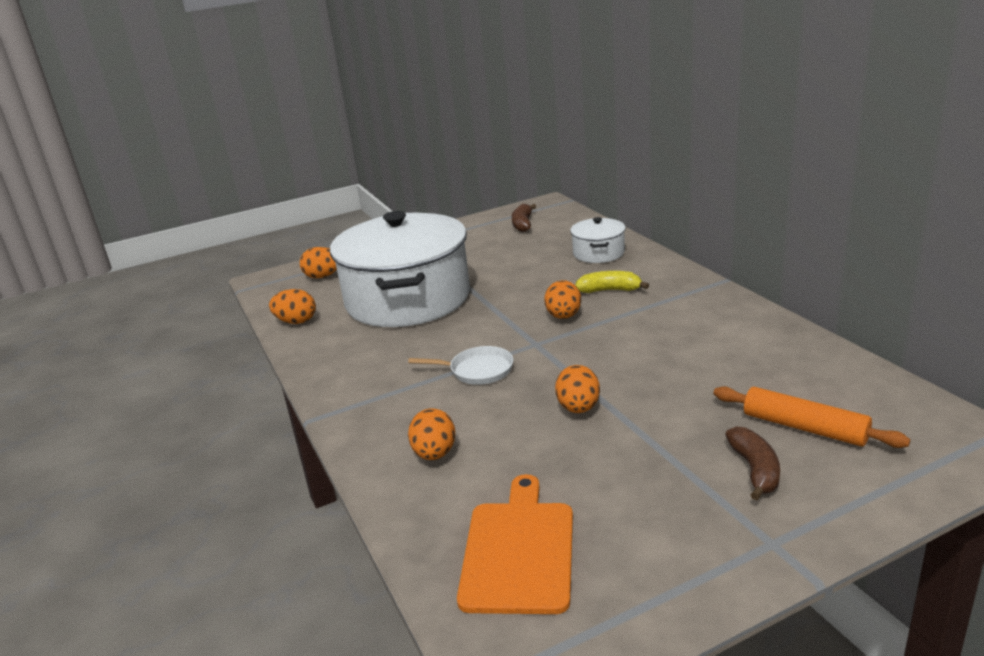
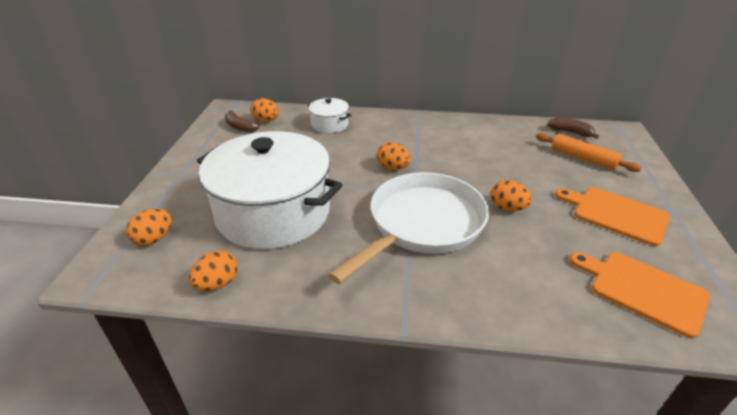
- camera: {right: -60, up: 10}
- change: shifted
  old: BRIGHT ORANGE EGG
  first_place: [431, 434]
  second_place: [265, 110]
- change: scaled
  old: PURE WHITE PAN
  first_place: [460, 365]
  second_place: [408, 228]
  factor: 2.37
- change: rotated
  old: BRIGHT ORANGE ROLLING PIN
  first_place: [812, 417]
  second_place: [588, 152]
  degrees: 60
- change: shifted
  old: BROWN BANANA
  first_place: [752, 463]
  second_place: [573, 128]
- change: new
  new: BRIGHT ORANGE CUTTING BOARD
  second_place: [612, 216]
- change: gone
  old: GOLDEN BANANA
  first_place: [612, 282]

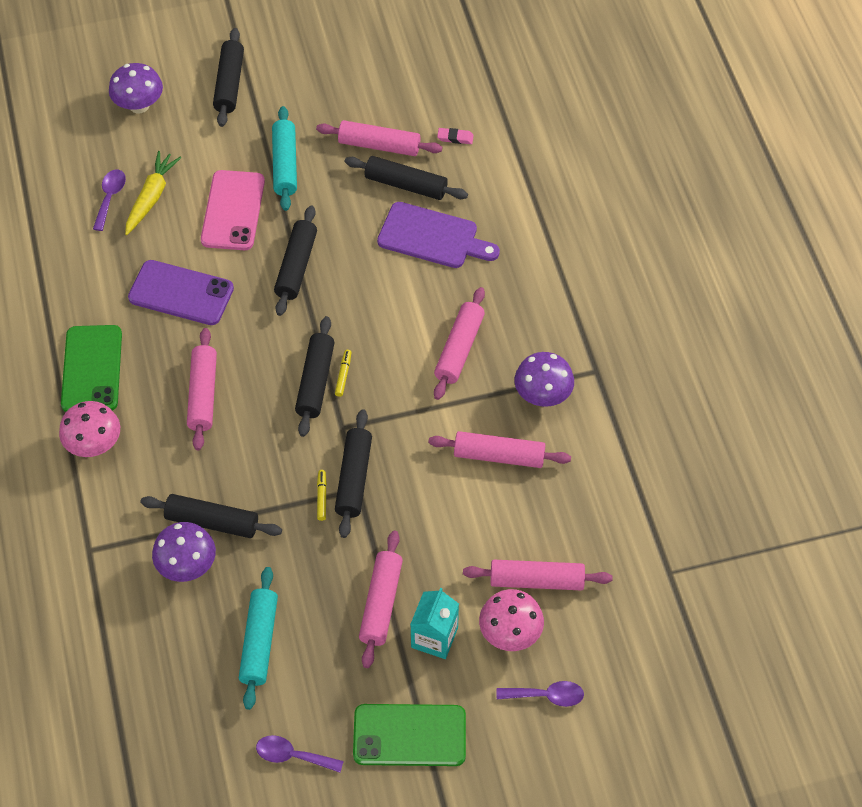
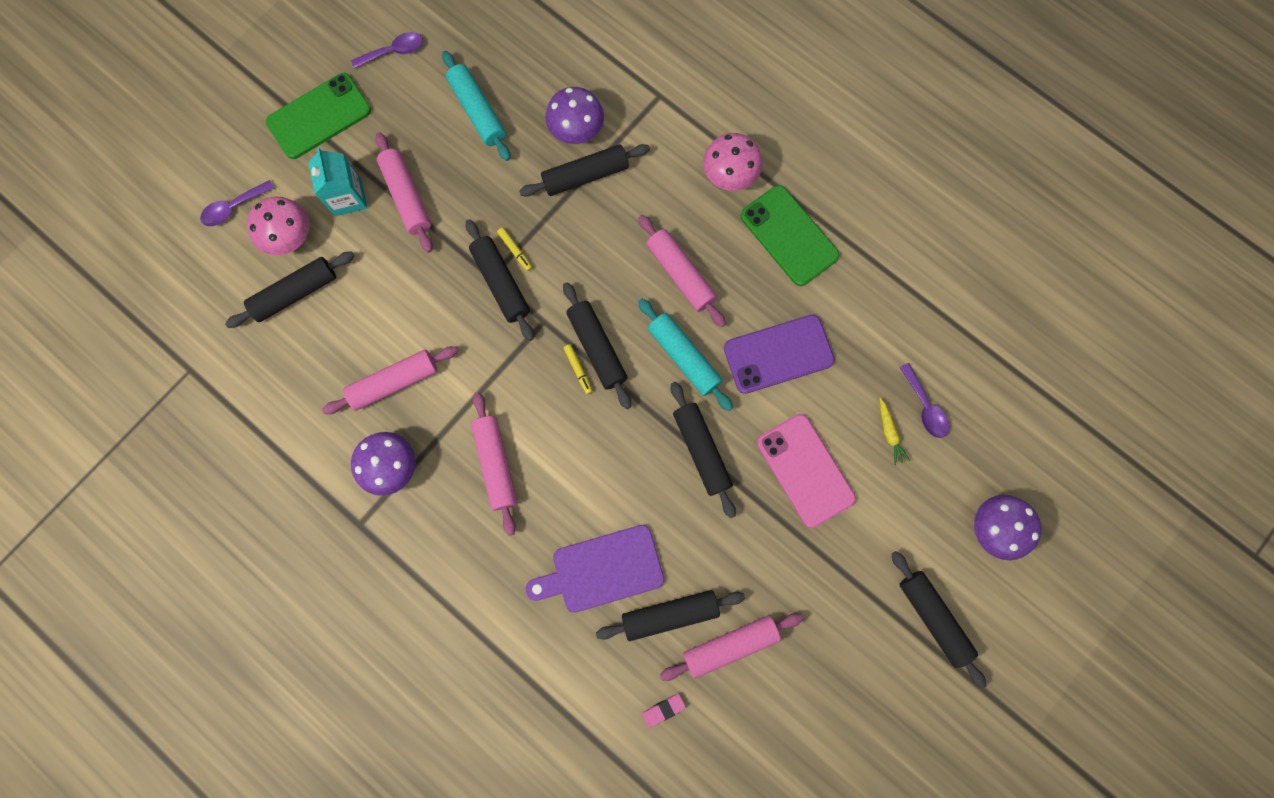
- camera: {right: 145, up: 20}
- change: repainted
  old: PINK ROLLING PIN
  new: JET-BLACK ROLLING PIN
  first_place: [538, 575]
  second_place: [289, 289]
- change: shifted
  old: TURQUOISE ROLLING PIN
  first_place: [284, 158]
  second_place: [685, 355]
- change: scaled
  old: GOLDEN ROOT VEGETABLE
  first_place: [153, 193]
  second_place: [894, 431]
  factor: 0.58

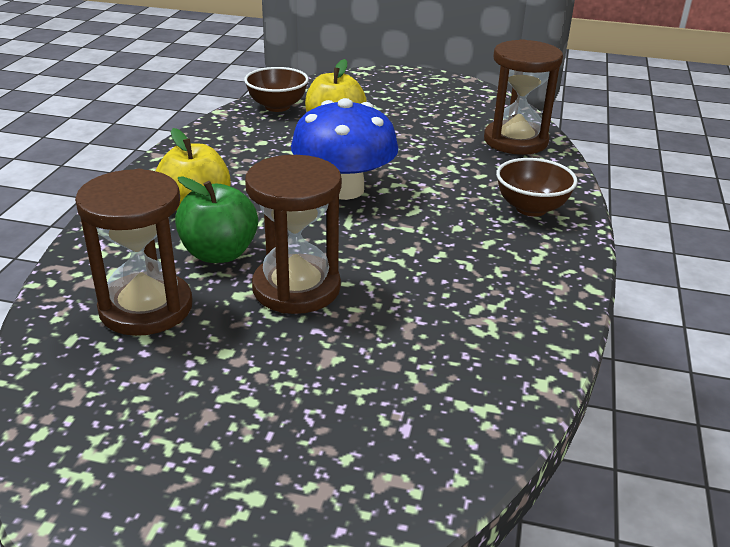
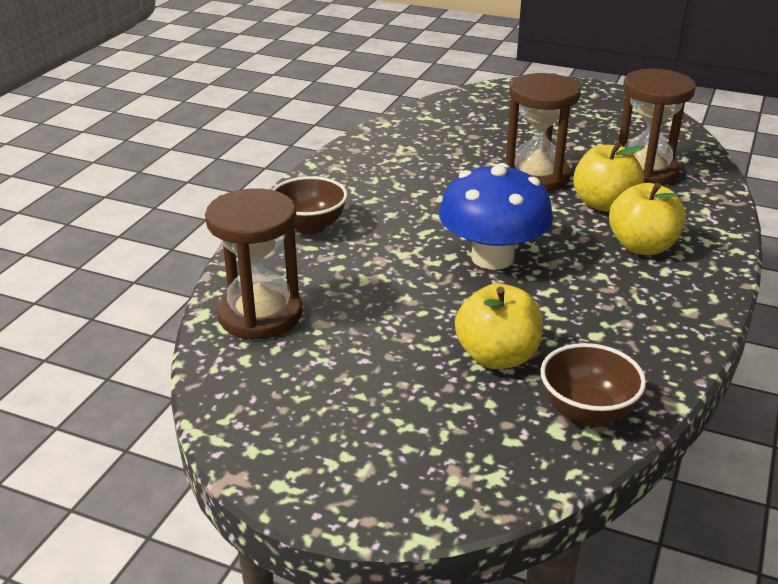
- camera: {right: -170, up: 0}
- change: repainted
  old: LEAF-GREEN TOY APPLE
  new: GOLDEN TOY APPLE
  first_place: [216, 219]
  second_place: [609, 177]

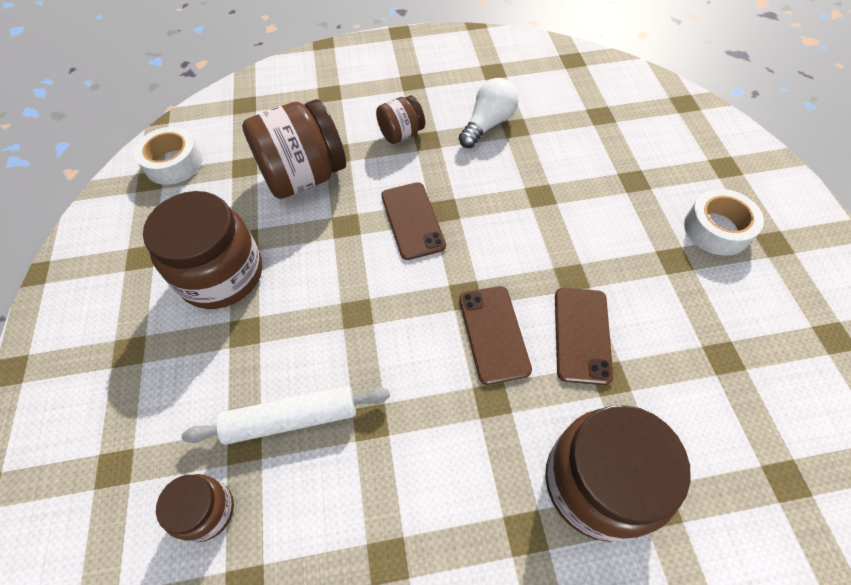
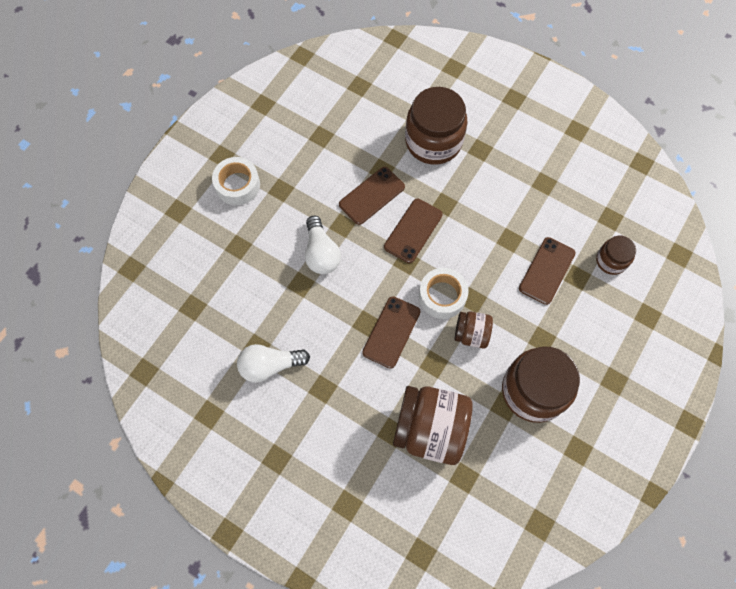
- camera: {right: -140, up: 10}
- change: new
  new: PURE WHITE BULB
  second_place: [323, 245]
- change: shifted
  old: PURE WHITE STICKY TAPE
  first_place: [168, 156]
  second_place: [443, 293]
- change: shifted
  old: BROWN JAR
  first_place: [400, 120]
  second_place: [474, 330]
- change: swapped
  old: PURE WHITE ROLLING PIN
  new: BROWN PHONE
  first_place: [286, 415]
  second_place: [547, 271]

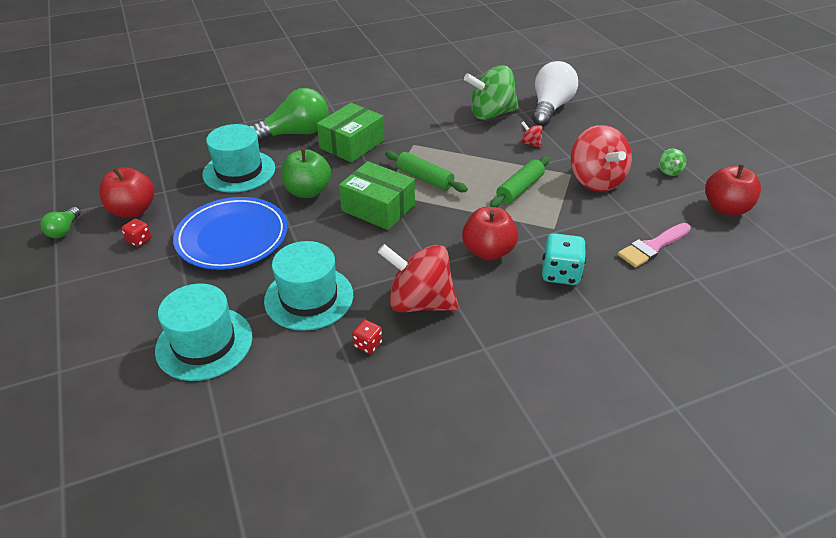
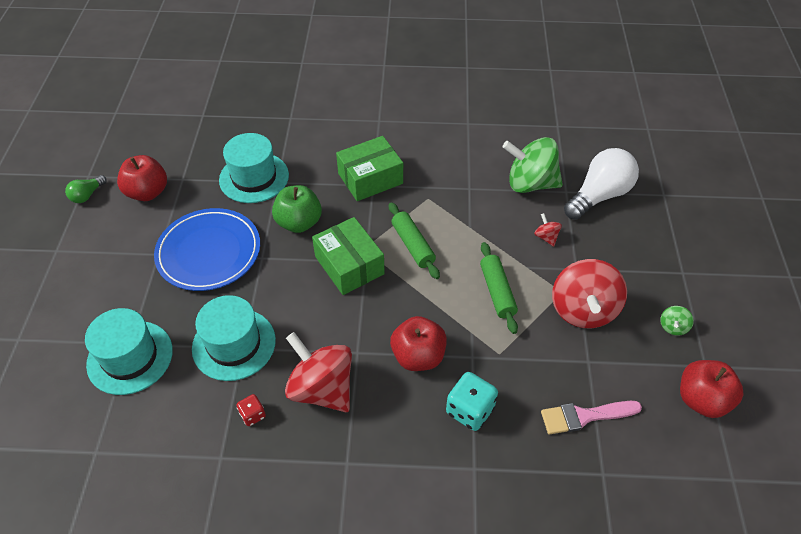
- camera: {right: 25, up: 10}
- change: rotated
  old: LEAF-GREEN ROLLING PIN
  first_place: [520, 181]
  second_place: [499, 288]
  degrees: -75
- change: gone
  old: SCARLET DIE
  first_place: [136, 233]
- change: gone
  old: LEAF-GREEN BULB
  first_place: [288, 115]

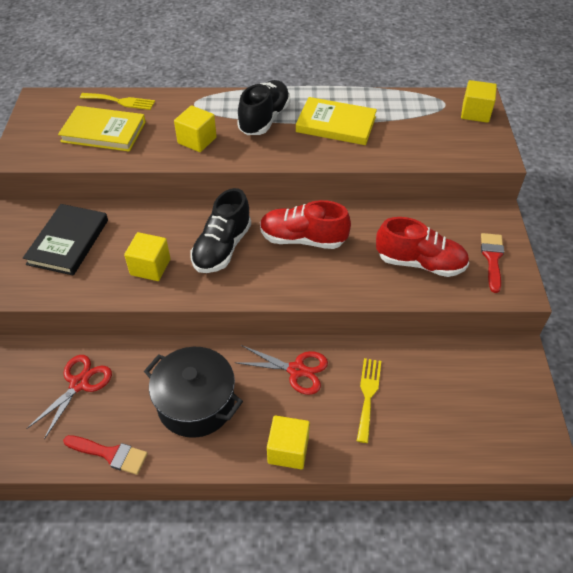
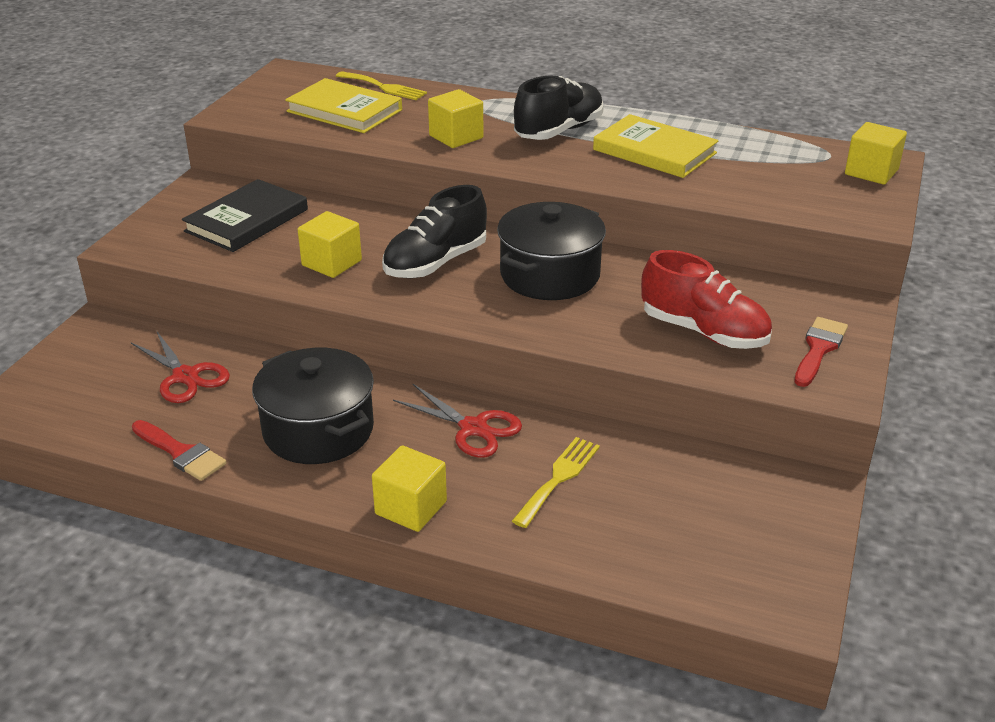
- camera: {right: 20, up: -15}
- change: rotated
  old: SCARLET SCISSORS
  first_place: [69, 397]
  second_place: [180, 366]
  degrees: 90
- change: swapped
  old: SCARLET SNEAKER
  new: JET-BLACK STOCKPOT
  first_place: [305, 224]
  second_place: [551, 251]

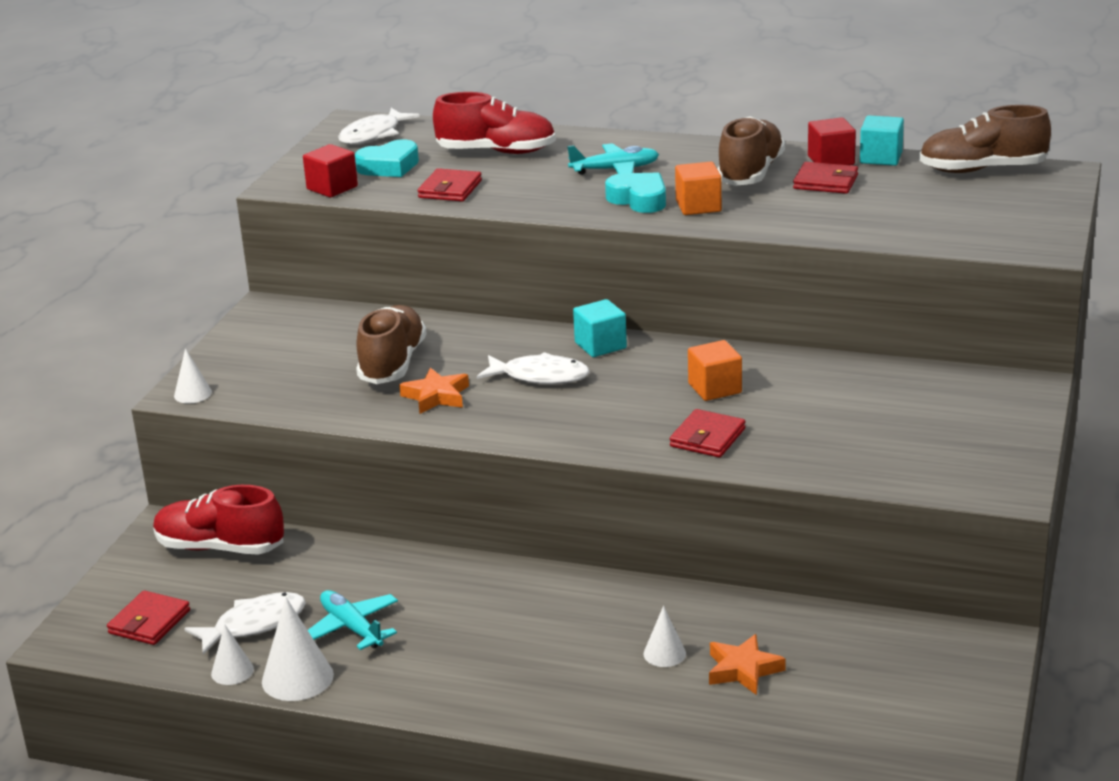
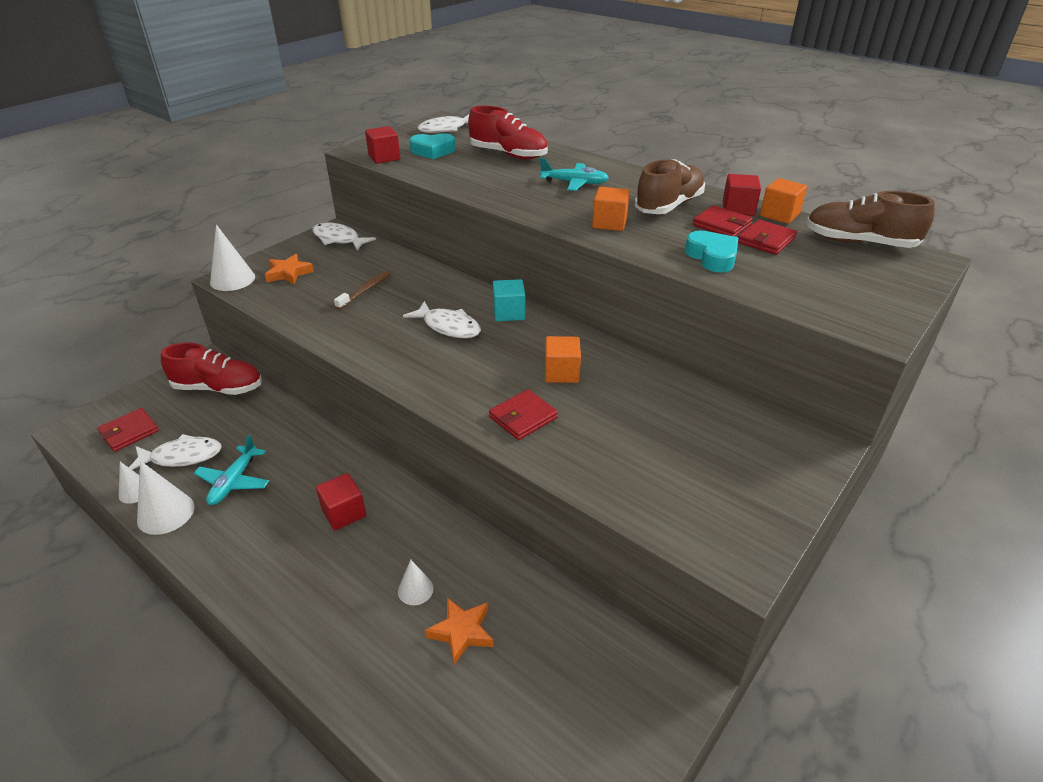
- camera: {right: 20, up: 10}
- change: rotated
  old: SCARLET SNEAKER
  first_place: [218, 520]
  second_place: [211, 368]
  degrees: 150
- change: rotated
  old: TURQUOISE AEROPLANE
  first_place: [353, 620]
  second_place: [231, 469]
  degrees: -150
- change: scaled
  old: PURE WHITE CONE SHAPE
  first_place: [193, 375]
  second_place: [232, 258]
  factor: 1.68
- change: shifted
  old: BRIGHT ORANGE STAR
  first_place: [434, 391]
  second_place: [289, 269]
- change: new
  new: PURE WHITE FISH FIGURE
  second_place: [344, 236]
- change: new
  new: SCARLET SOLID CUBE
  second_place: [341, 501]
- change: swapped
  old: BROWN SNEAKER
  new: BROWN TOOTHBRUSH
  first_place: [391, 344]
  second_place: [363, 290]
- change: shifted
  old: TURQUOISE HEART
  first_place: [635, 192]
  second_place: [711, 252]
- change: shifted
  old: SCARLET WALLET
  first_place: [450, 184]
  second_place: [767, 237]
- change: repainted
  old: TURQUOISE SOLID CUBE
  new: BRIGHT ORANGE SOLID CUBE
  first_place: [882, 140]
  second_place: [783, 201]

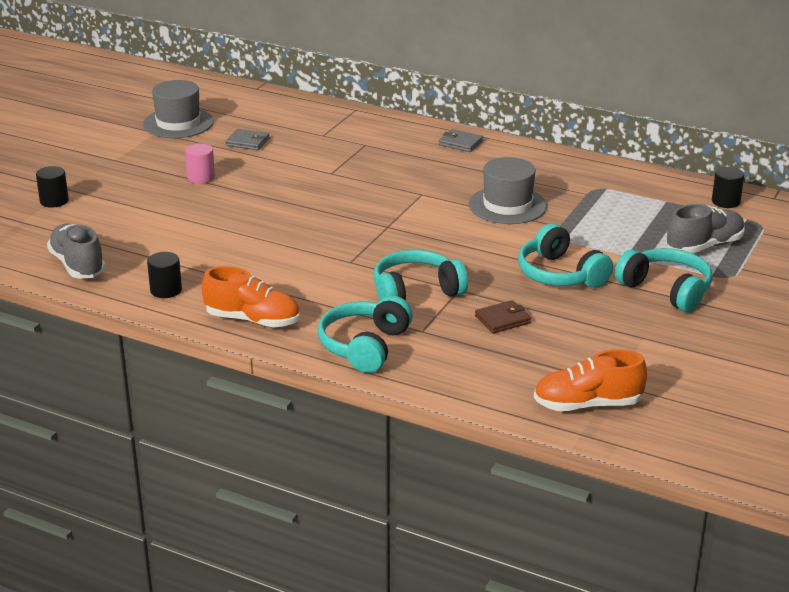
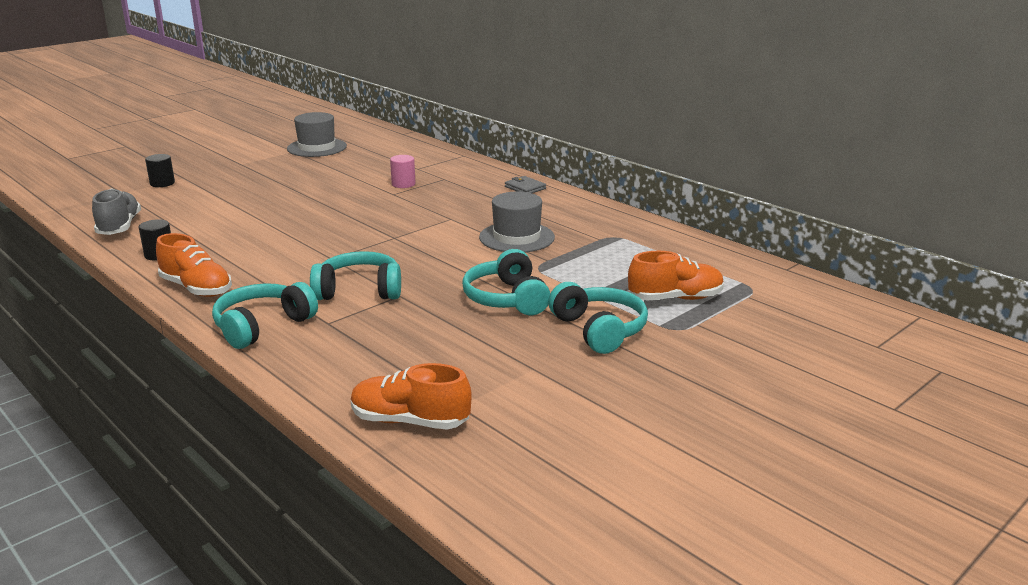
- camera: {right: 20, up: -5}
- change: shifted
  old: PINK CYLINDER
  first_place: [200, 164]
  second_place: [403, 171]
- change: repainted
  old: GREY SNEAKER
  new: BRIGHT ORANGE SNEAKER
  first_place: [705, 228]
  second_place: [676, 275]
- change: gone
  old: GREY WALLET
  first_place: [247, 139]
- change: gone
  old: BROWN WALLET
  first_place: [503, 317]
- change: gone
  old: JET-BLACK CYLINDER
  first_place: [728, 187]

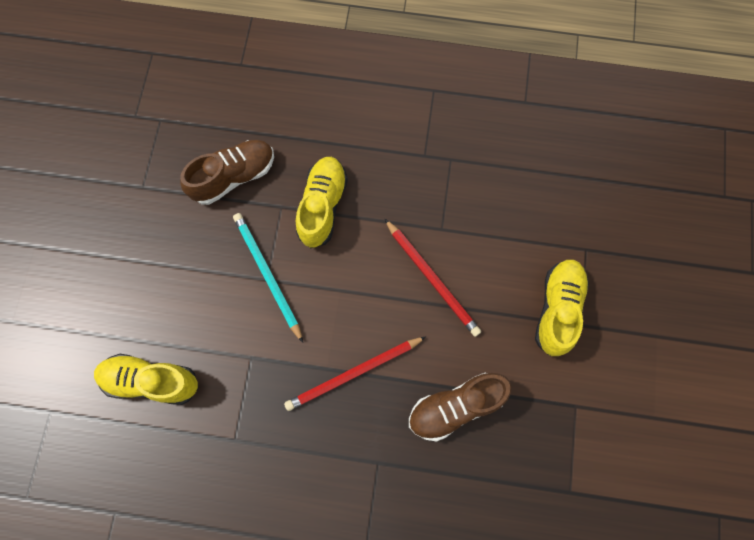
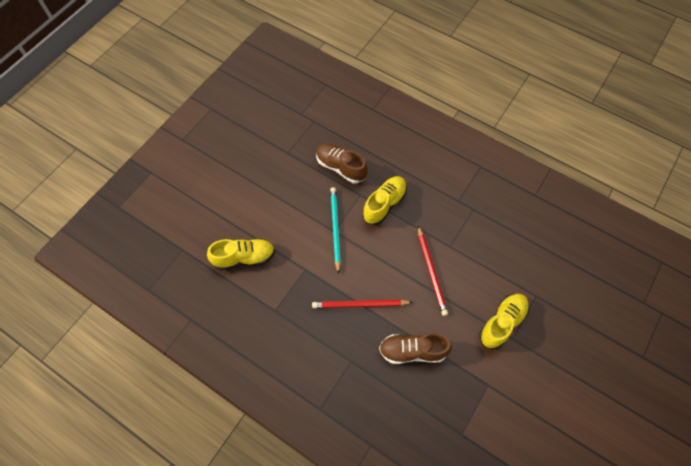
- camera: {right: 25, up: -10}
- change: rotated
  old: GOLDEN SNEAKER
  first_place: [146, 379]
  second_place: [241, 254]
  degrees: 135
- change: rotated
  old: BROWN SNEAKER
  first_place: [227, 172]
  second_place: [341, 163]
  degrees: -135

